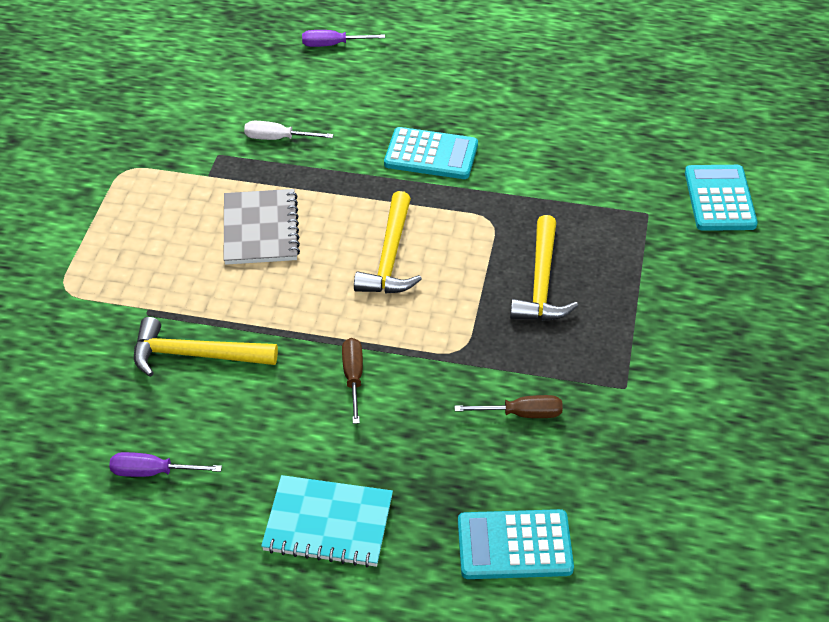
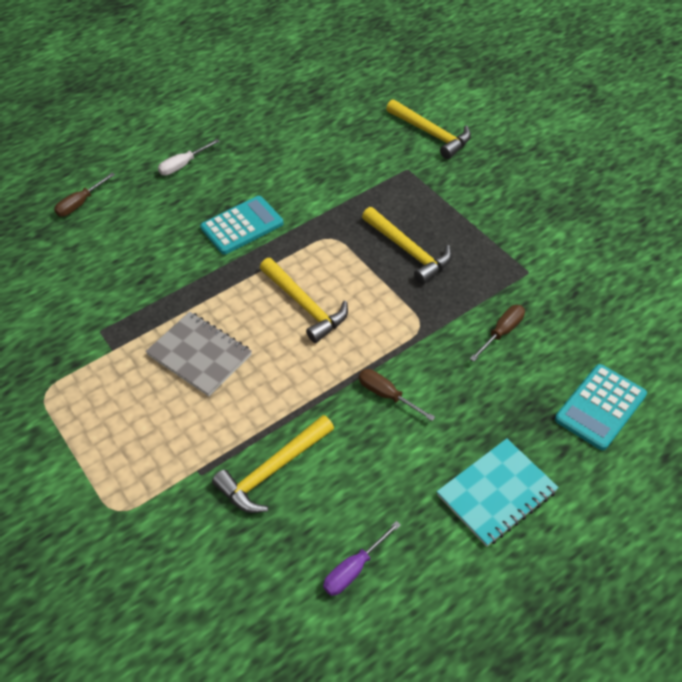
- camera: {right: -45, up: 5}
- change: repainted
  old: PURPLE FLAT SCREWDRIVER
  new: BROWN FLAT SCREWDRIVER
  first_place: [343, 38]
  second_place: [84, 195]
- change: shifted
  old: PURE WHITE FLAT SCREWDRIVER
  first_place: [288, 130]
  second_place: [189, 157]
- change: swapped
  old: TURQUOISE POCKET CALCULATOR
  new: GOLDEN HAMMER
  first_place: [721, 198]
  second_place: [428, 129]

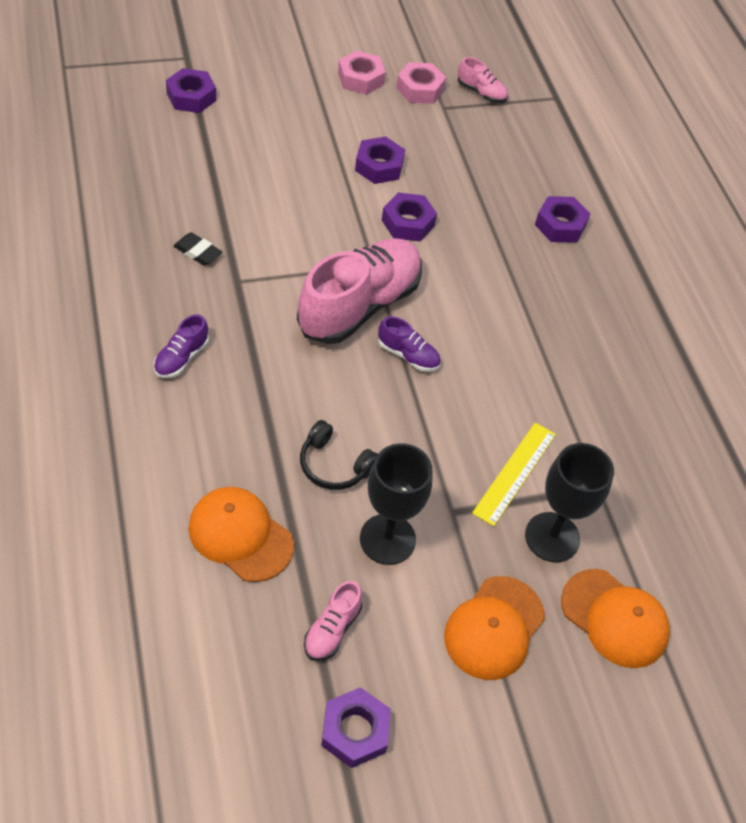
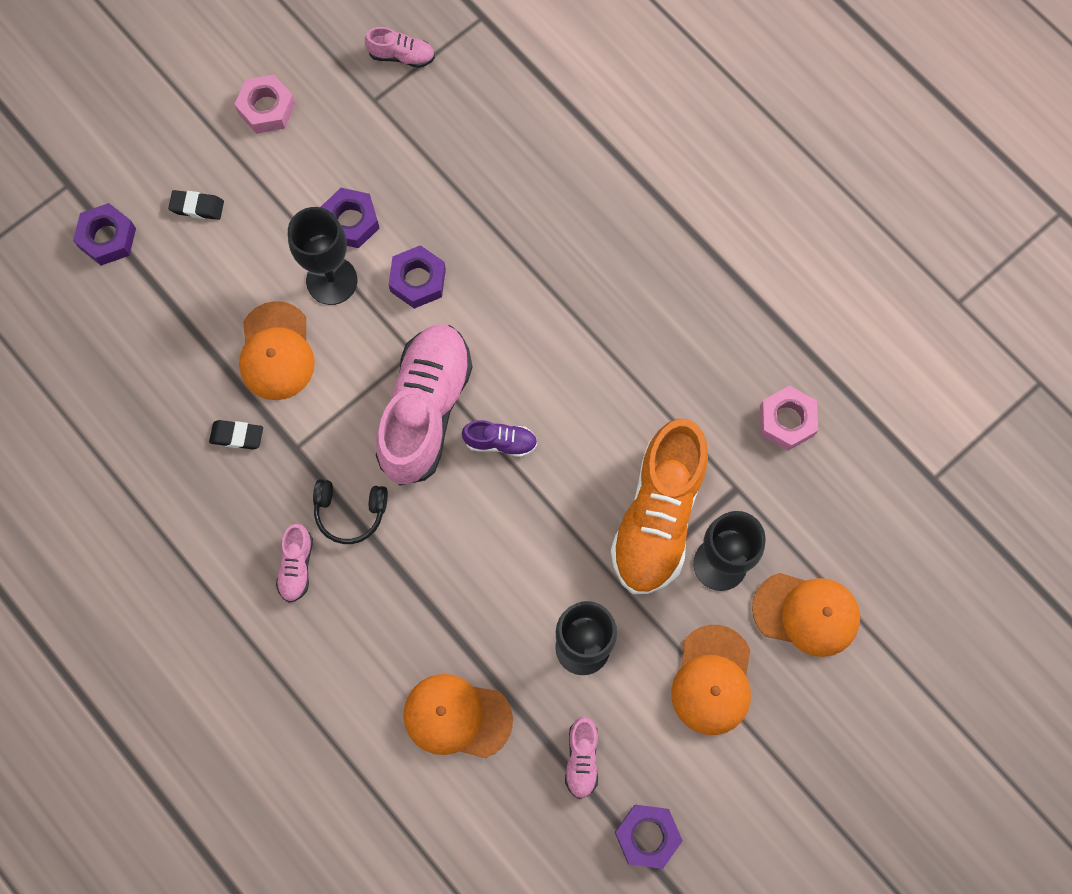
- camera: {right: -20, up: 20}
- change: new
  new: JET-BLACK GUM ERASER
  second_place: [196, 205]
- change: new
  new: BRIGHT ORANGE BASEBALL CAP
  second_place: [277, 350]
- change: repainted
  old: PURPLE SNEAKER
  new: PINK SNEAKER
  first_place: [181, 346]
  second_place: [294, 563]
- change: new
  new: JET-BLACK CHALICE
  second_place: [322, 256]
- change: shifted
  old: JET-BLACK HEADSET
  first_place: [339, 455]
  second_place: [350, 511]
- change: swapped
  old: GOLDEN RULER
  new: BRIGHT ORANGE SNEAKER
  first_place: [514, 474]
  second_place: [659, 506]
- change: shifted
  old: PINK HEX NUT
  first_place: [421, 83]
  second_place: [789, 418]
- change: gone
  old: PURPLE HEX NUT
  first_place: [562, 219]

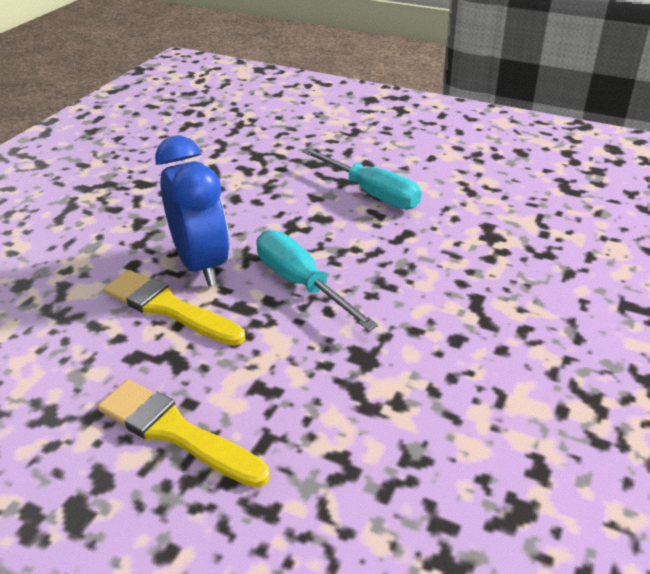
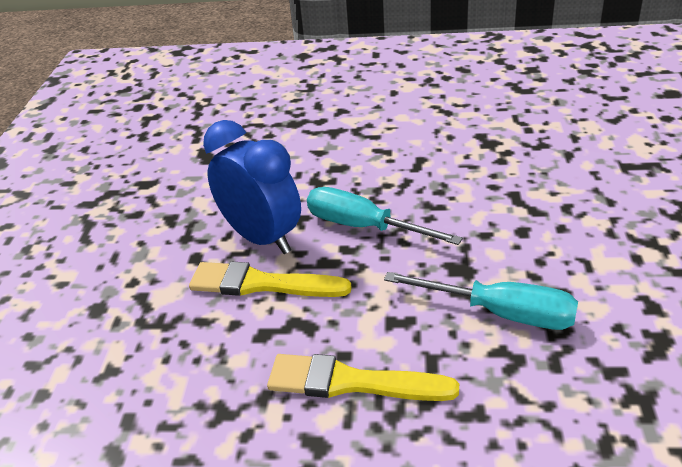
- camera: {right: -20, up: 0}
- change: shifted
  old: TURQUOISE FLAT SCREWDRIVER
  first_place: [362, 178]
  second_place: [481, 301]

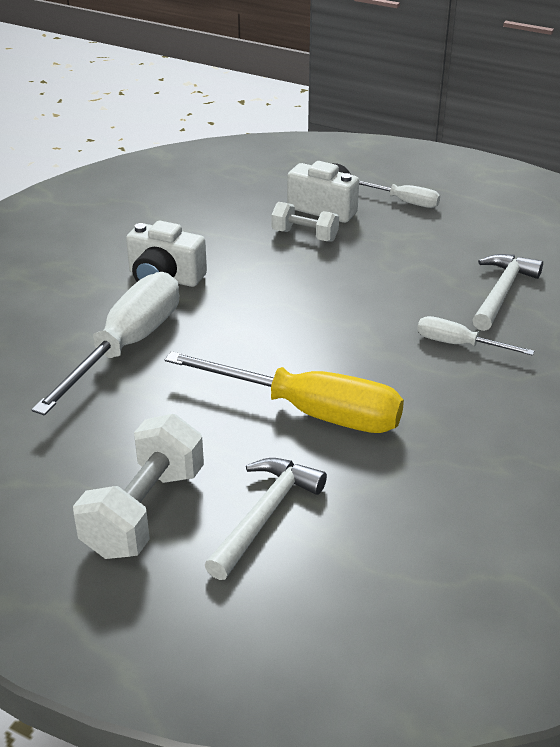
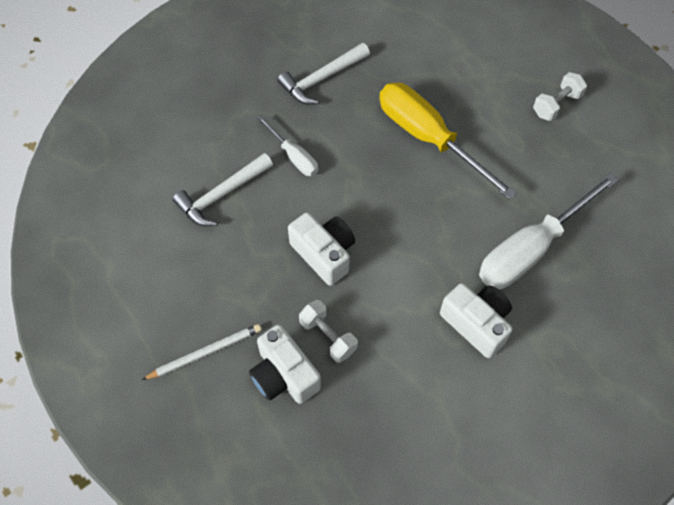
- camera: {right: -155, up: 25}
- change: swapped
  old: PURE WHITE FLAT SCREWDRIVER
  new: PURE WHITE WOODEN PENCIL
  first_place: [399, 194]
  second_place: [202, 352]
- change: shifted
  old: PURE WHITE HAMMER
  first_place: [266, 519]
  second_place: [323, 74]
- change: new
  new: PURE WHITE CAMERA
  second_place: [321, 249]
- change: scaled
  old: PURE WHITE DUMBBELL
  first_place: [138, 486]
  second_place: [560, 96]
  factor: 0.6

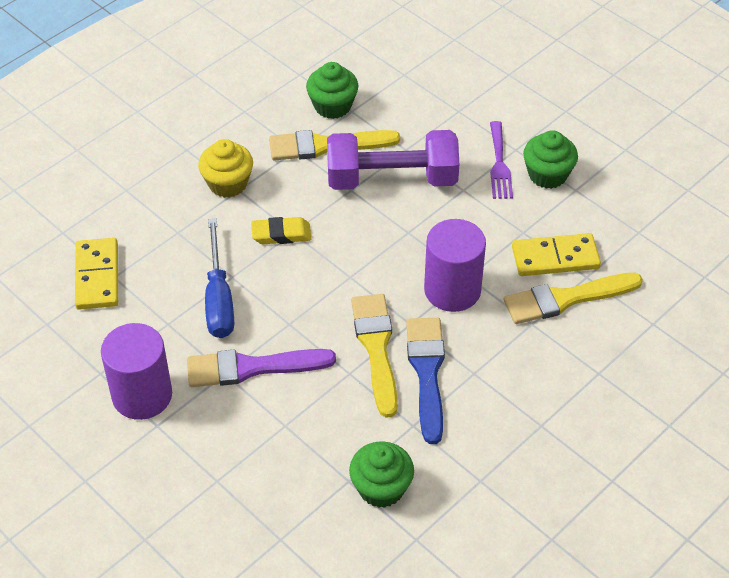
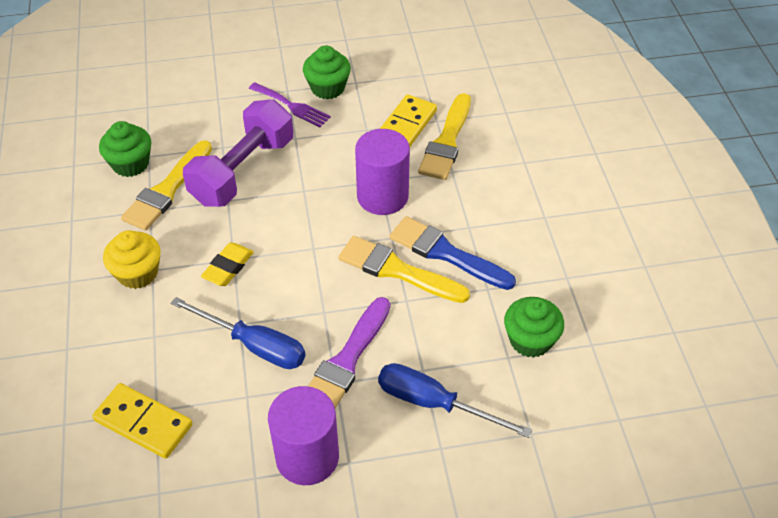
- camera: {right: -55, up: 0}
- change: new
  new: ROYAL BLUE FLAT SCREWDRIVER
  second_place: [455, 400]

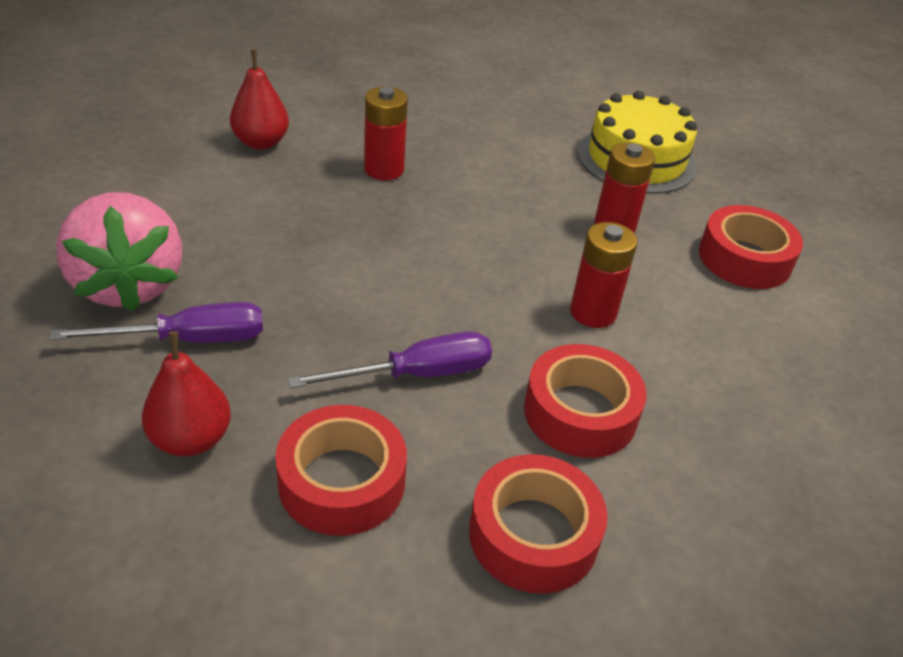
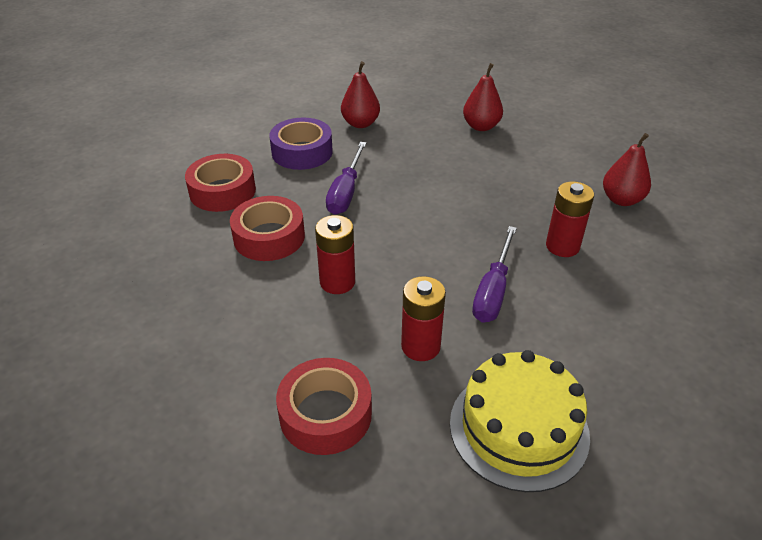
- camera: {right: 125, up: 0}
- change: repainted
  old: SCARLET STICKY TAPE
  new: PURPLE STICKY TAPE
  first_place: [341, 470]
  second_place: [301, 144]
- change: swapped
  old: PINK TOY STRAWBERRY
  new: SCARLET PEAR
  first_place: [119, 252]
  second_place: [483, 97]
- change: shifted
  old: PURPLE FLAT SCREWDRIVER
  first_place: [156, 322]
  second_place: [494, 274]

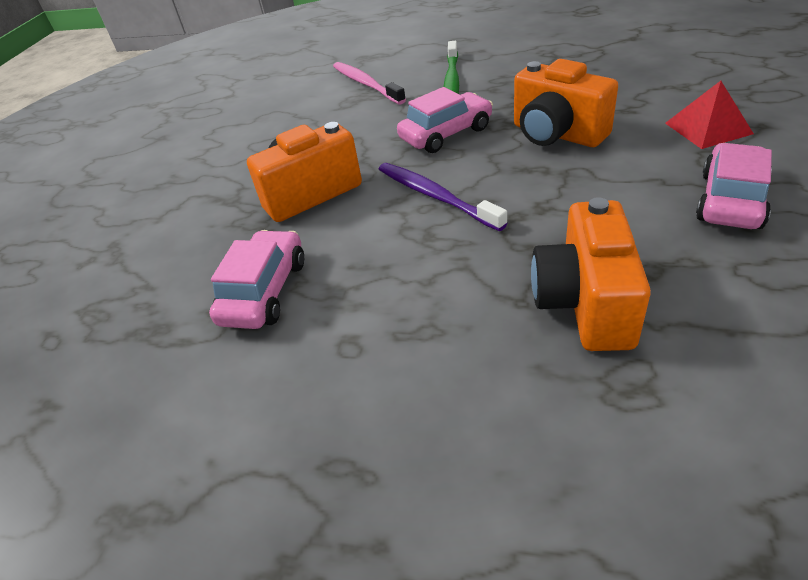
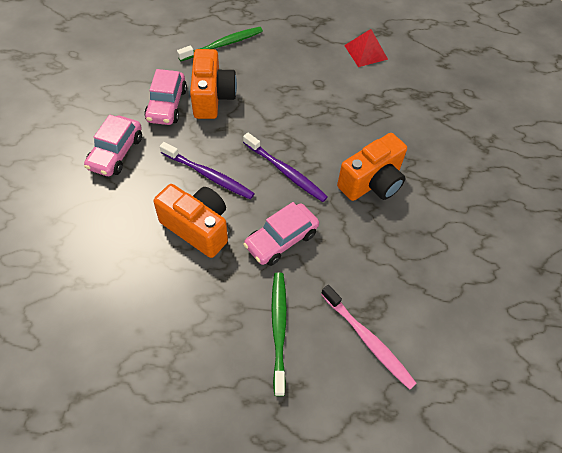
- camera: {right: 165, up: 15}
- change: shifted
  old: PINK TOY CAR
  first_place: [256, 279]
  second_place: [165, 97]
- change: new
  new: PURPLE TOOTHBRUSH
  second_place: [207, 171]
- change: new
  new: LEAF-GREEN TOOTHBRUSH
  second_place: [220, 44]
- change: shifted
  old: SCARLET SOLID PYRAMID
  first_place: [709, 115]
  second_place: [366, 48]

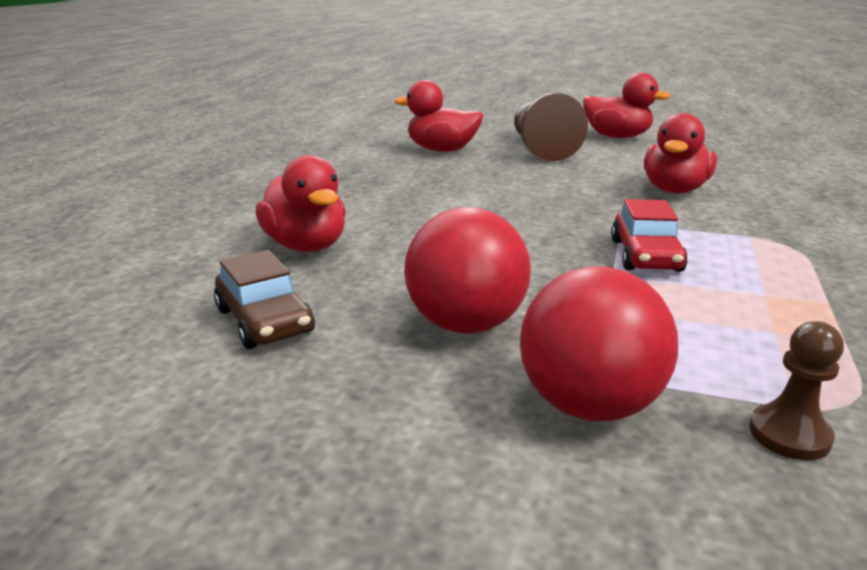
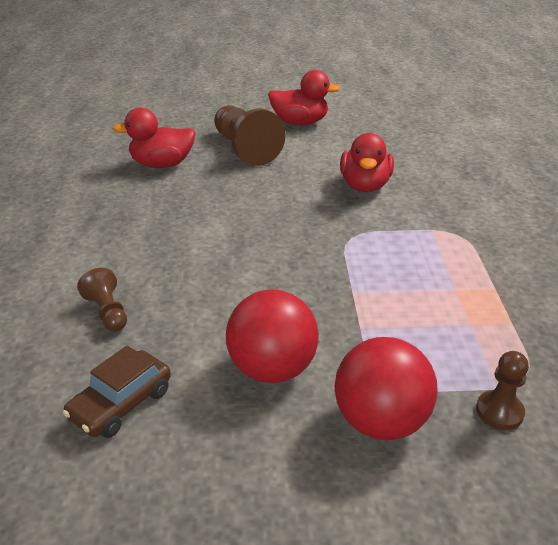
- camera: {right: -20, up: 10}
- change: rotated
  old: BROWN TOY CAR
  first_place: [264, 299]
  second_place: [117, 391]
  degrees: 90
- change: swapped
  old: SCARLET TOY DUCK
  new: BROWN GAME PAWN
  first_place: [300, 203]
  second_place: [102, 299]
- change: gone
  old: SCARLET TOY CAR
  first_place: [649, 235]

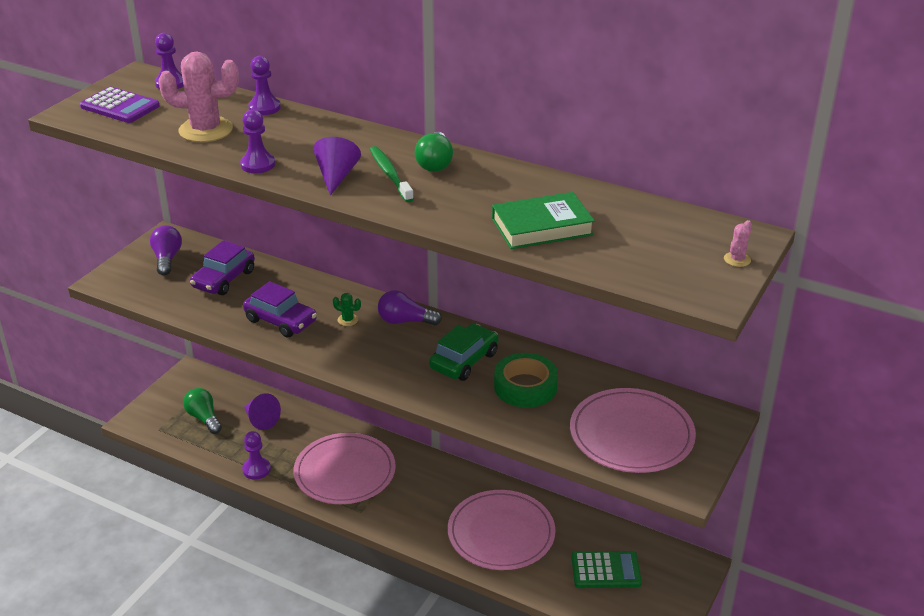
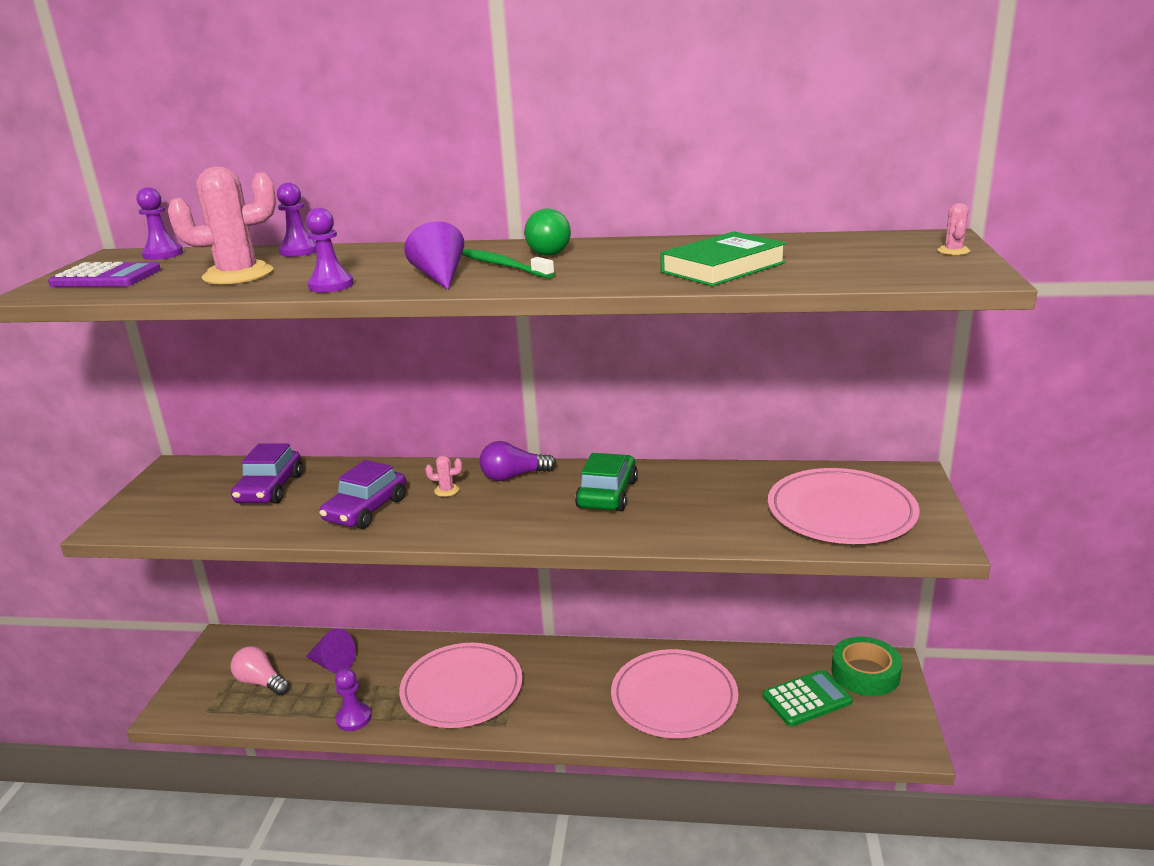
- camera: {right: -20, up: -10}
- change: repainted
  old: LEAF-GREEN BULB
  new: PINK BULB
  first_place: [202, 411]
  second_place: [260, 671]
- change: rotated
  old: PURPLE TOY CAR
  first_place: [280, 309]
  second_place: [362, 494]
  degrees: 105
- change: repainted
  old: LEAF-GREEN CACTUS
  new: PINK CACTUS
  first_place: [347, 309]
  second_place: [443, 476]
- change: shifted
  old: LEAF-GREEN STICKY TAPE
  first_place: [526, 380]
  second_place: [867, 666]
- change: gone
  old: PURPLE BULB
  first_place: [166, 250]

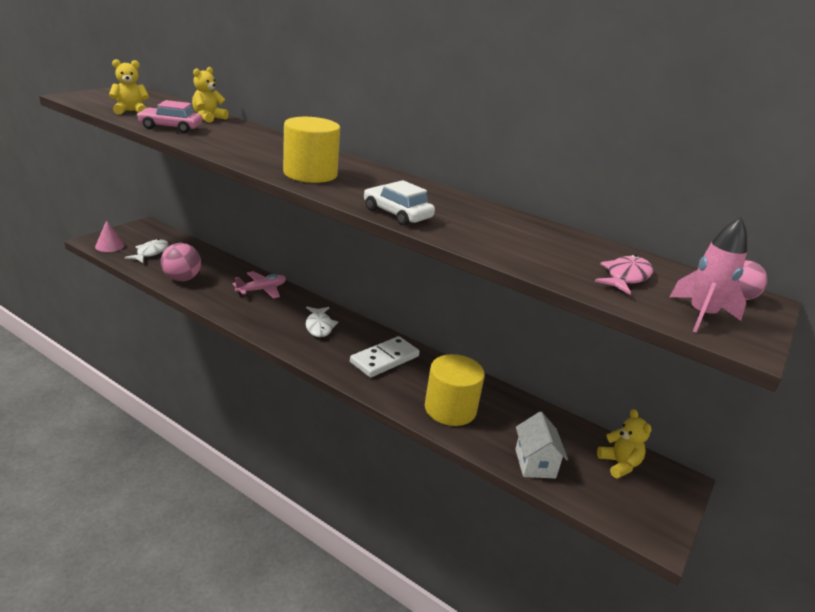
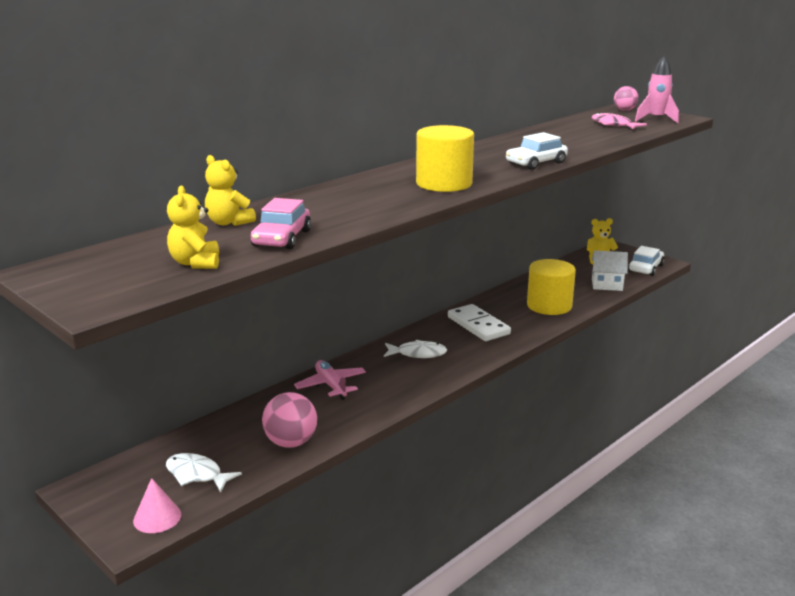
- camera: {right: -75, up: -5}
- change: new
  new: PURE WHITE TOY CAR
  second_place: [646, 261]

